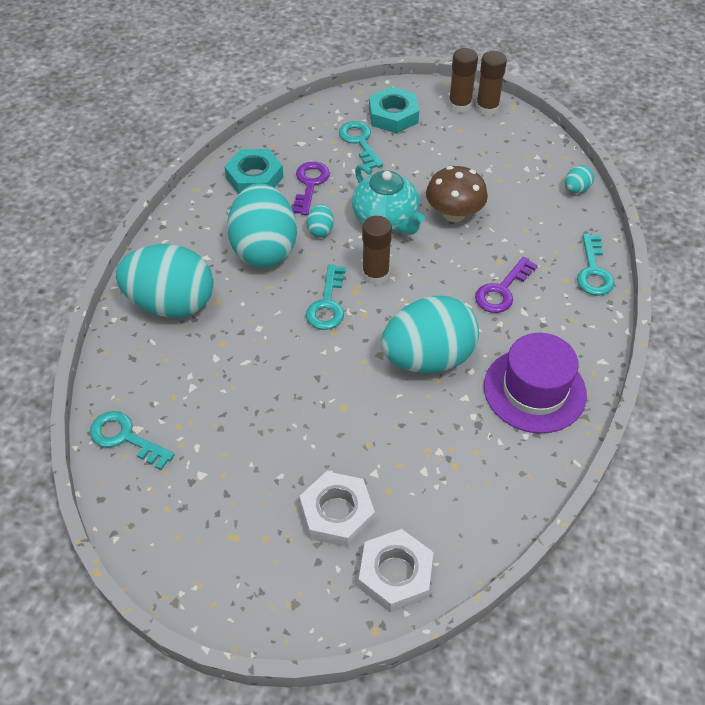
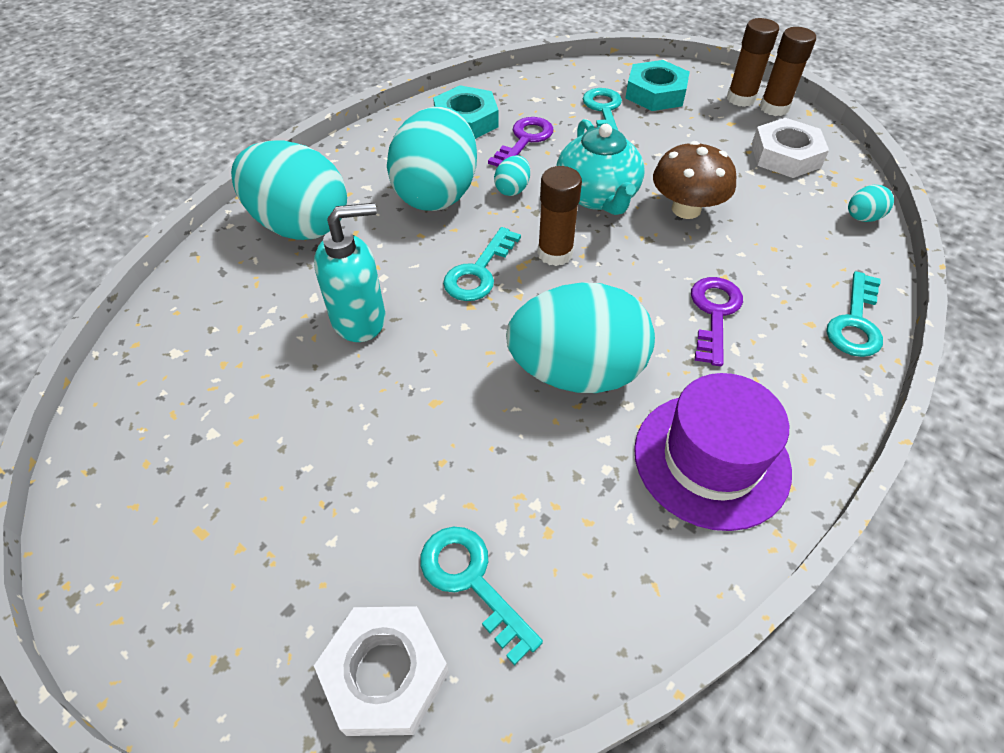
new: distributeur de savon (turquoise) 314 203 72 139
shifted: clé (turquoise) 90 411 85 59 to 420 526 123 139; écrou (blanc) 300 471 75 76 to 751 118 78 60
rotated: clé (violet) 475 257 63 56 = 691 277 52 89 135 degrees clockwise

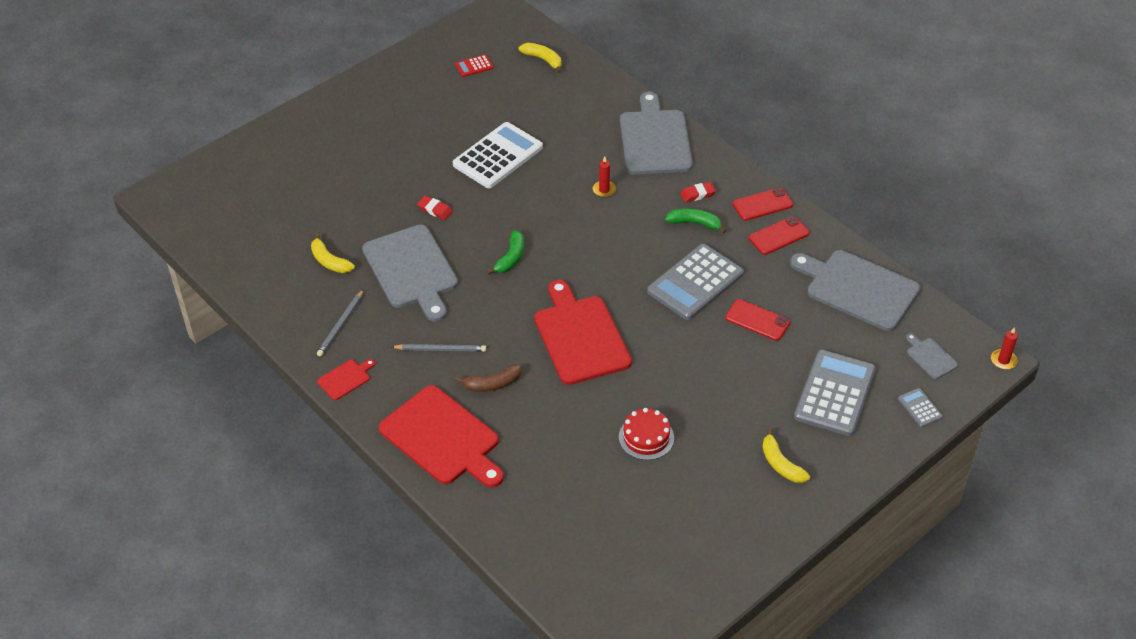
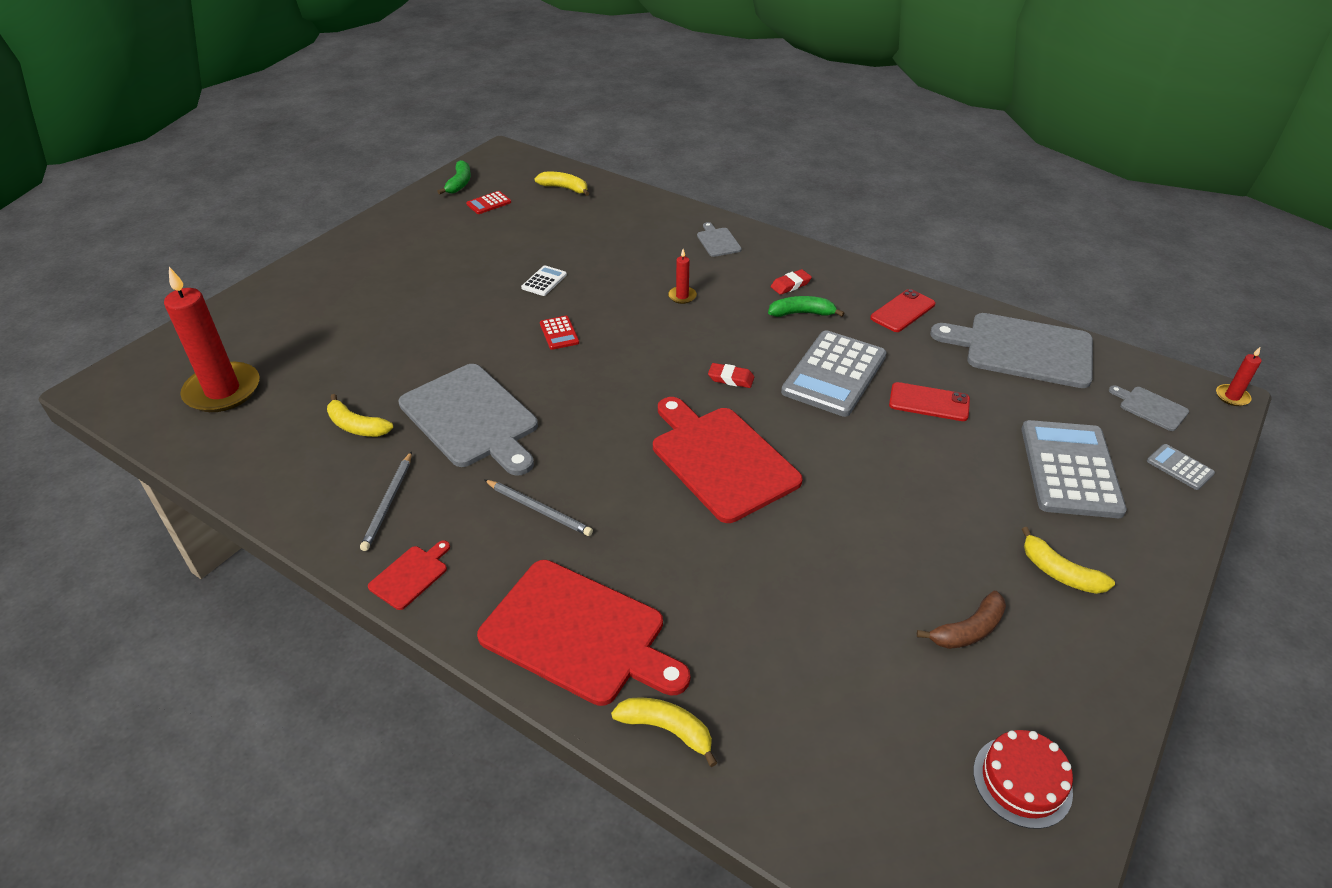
gone: téléphone (rouge) 733 187 60 34
new: bougie (rouge) 164 267 95 145; calculatrice (rouge) 540 316 39 34; banane (jaune) 611 697 106 70
shifted: banane (vert) 487 230 37 45 to 437 160 34 34; gomme (rouge) 417 196 36 24 to 708 363 46 25; banane (marron) 455 364 67 28 to 917 591 89 58; gâteau (rouge) 619 408 55 52 to 973 730 100 99
rotated: crayon (gris) 392 344 94 8 = 484 480 109 56 45 degrees clockwise
scaled: calculatrice (blanc) 453 122 90 66 = 521 265 46 31 x0.44; planche à découper (gris) 620 92 73 83 = 697 222 45 35 x0.44

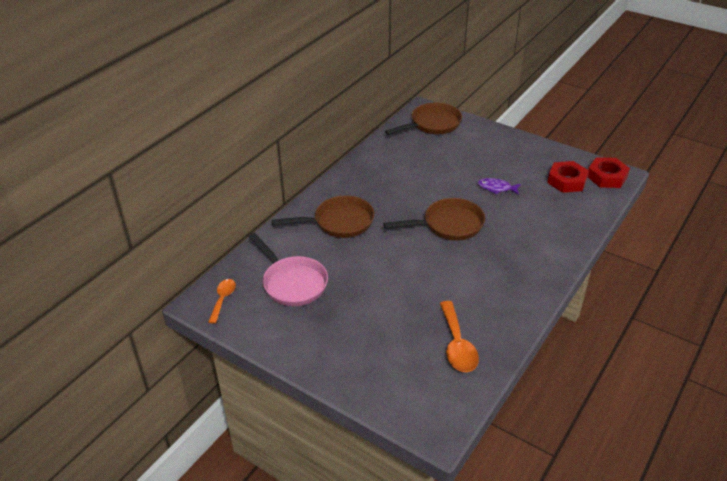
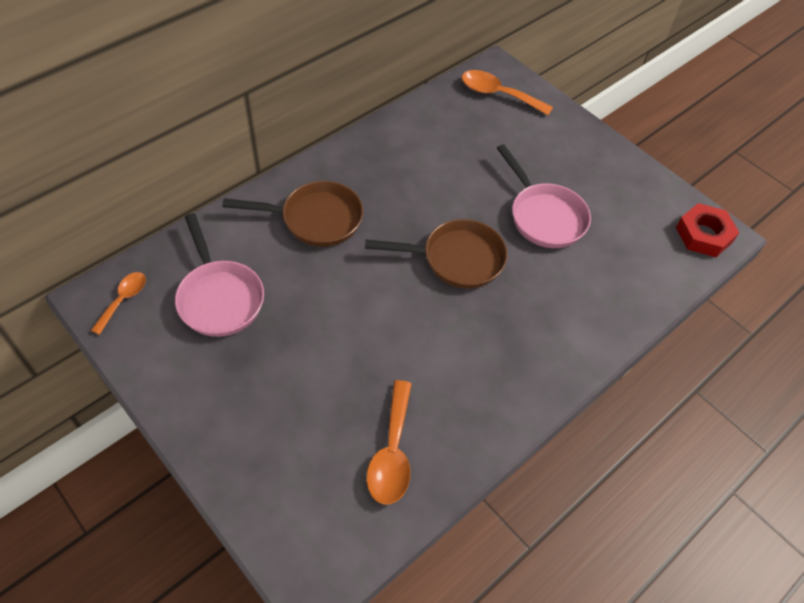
gone: écrou (rouge) 547 161 42 32
swapped: poêle (marron) 385 103 77 32 to cuillère (orange) 462 70 91 45; poisson (violet) 478 178 43 17 to poêle (rose) 497 144 94 104

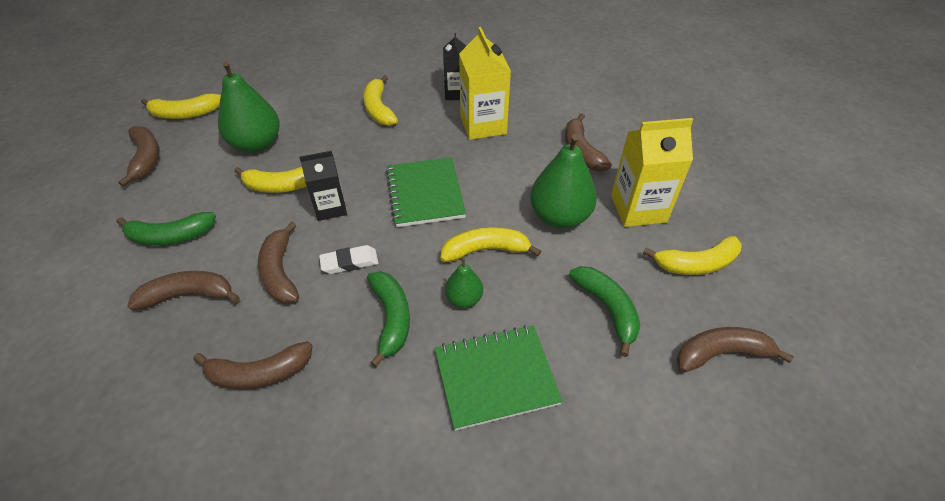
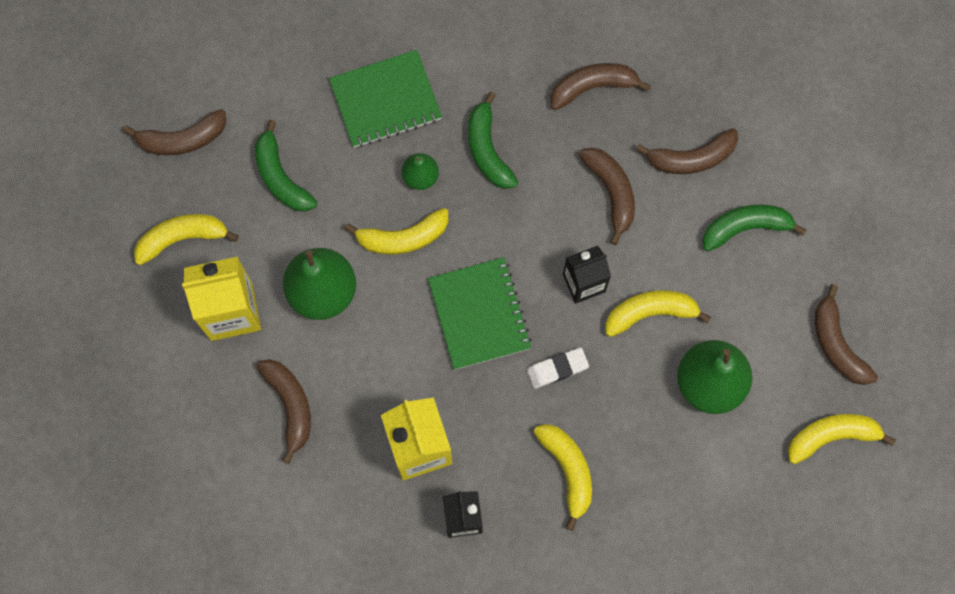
shifted: gomme (blanc) 319 245 59 29 to 527 347 62 42

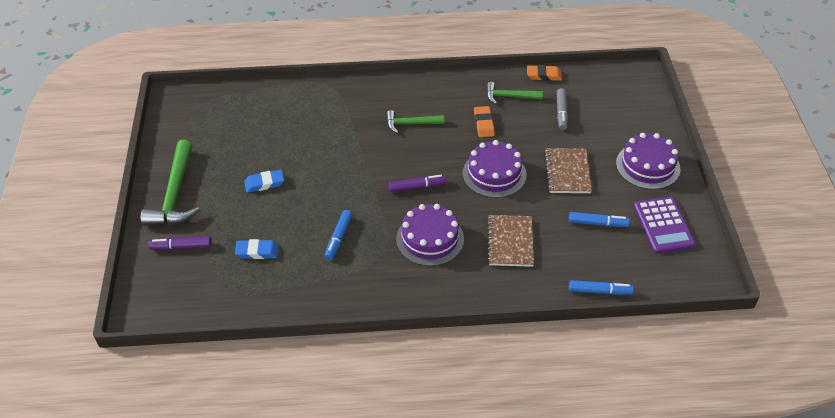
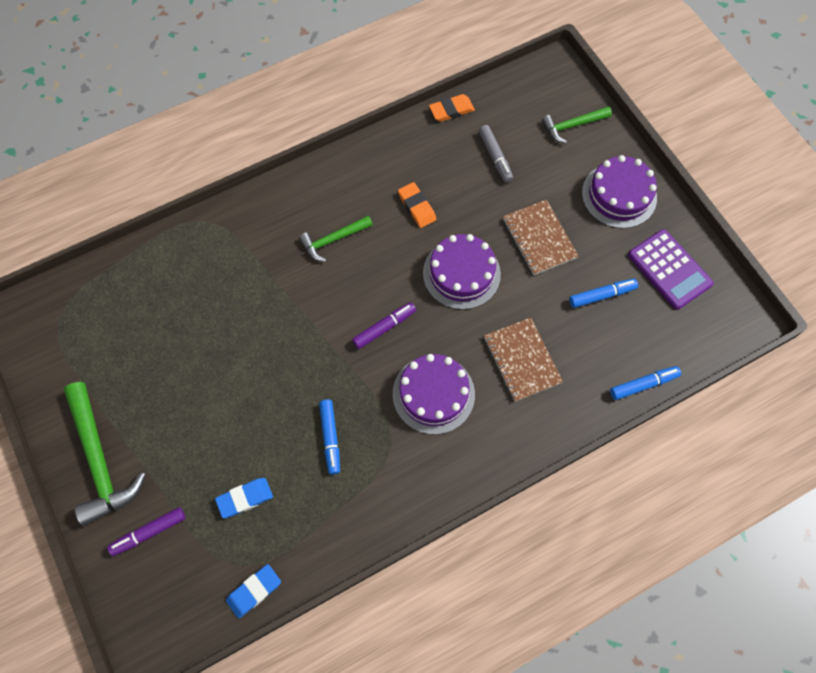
shifted: gomme (bleu) 244 170 40 23 to 226 564 55 54; marteau (vert) 487 82 56 22 to 542 106 70 37

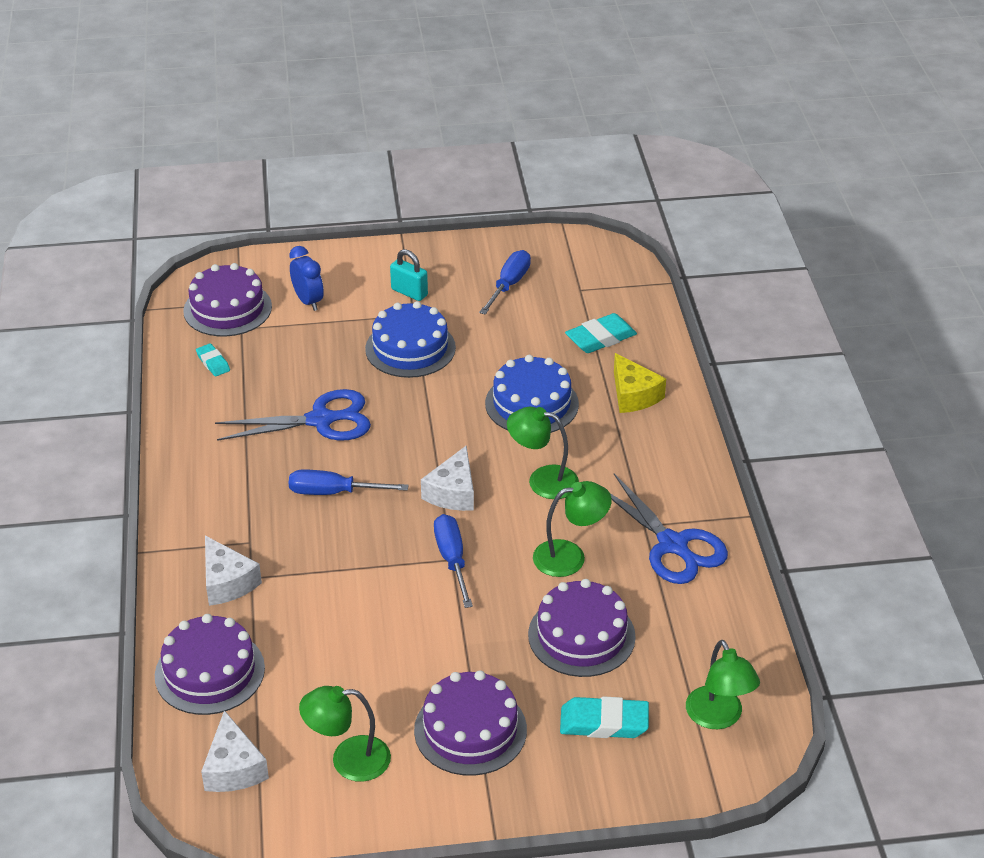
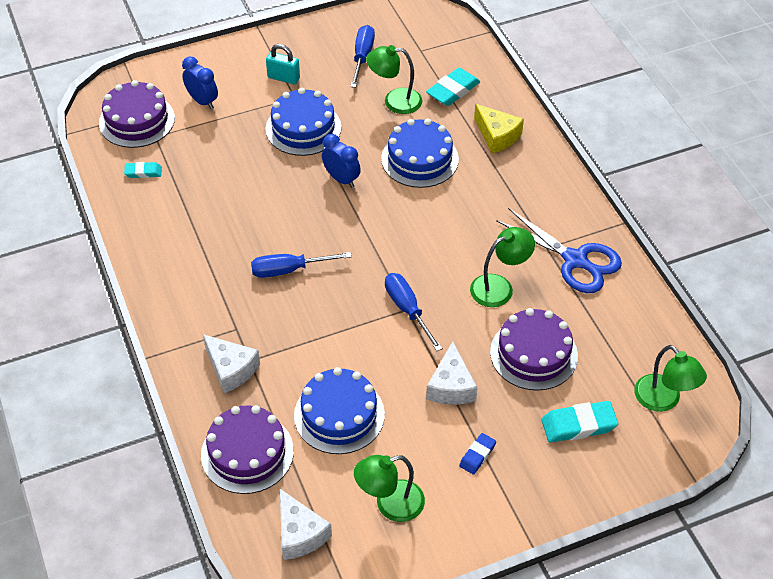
gone: ciseaux (bleu) 215 389 156 52
new: gâteau (bleu) 294 367 91 87; réveil (bleu) 322 134 39 54
shifted: lampe (vert) 507 407 72 92 to 366 45 56 69; fromage (blanc) 421 446 53 65 to 426 341 52 64
swapped: gâteau (violet) 414 670 113 106 to gomme (bleu) 459 433 37 42
rotated: gomme (turquoise) 196 343 34 34 = 124 162 38 16 45 degrees counterclockwise

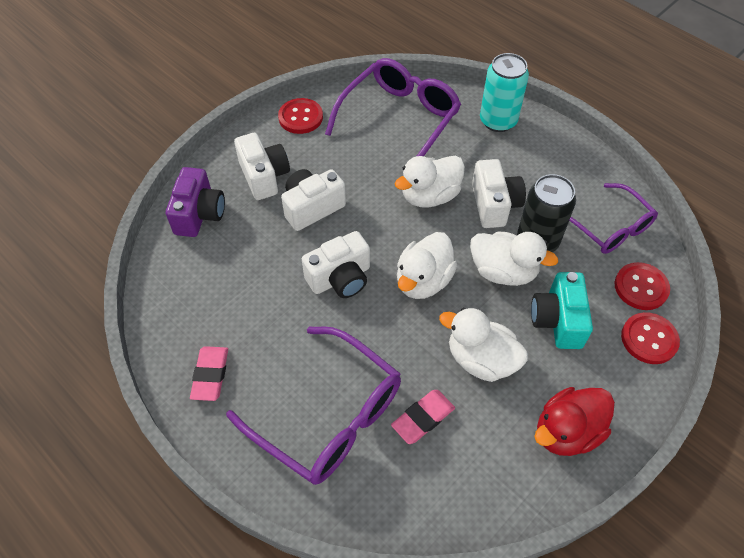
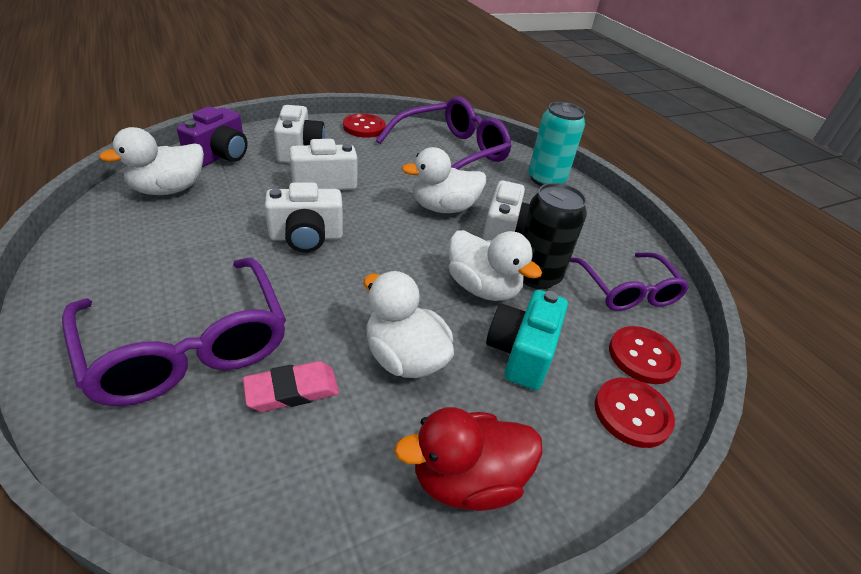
gone: gomme (rose) 190 346 38 55
shifted: canard (blanc) 397 232 60 67 to 99 127 105 68

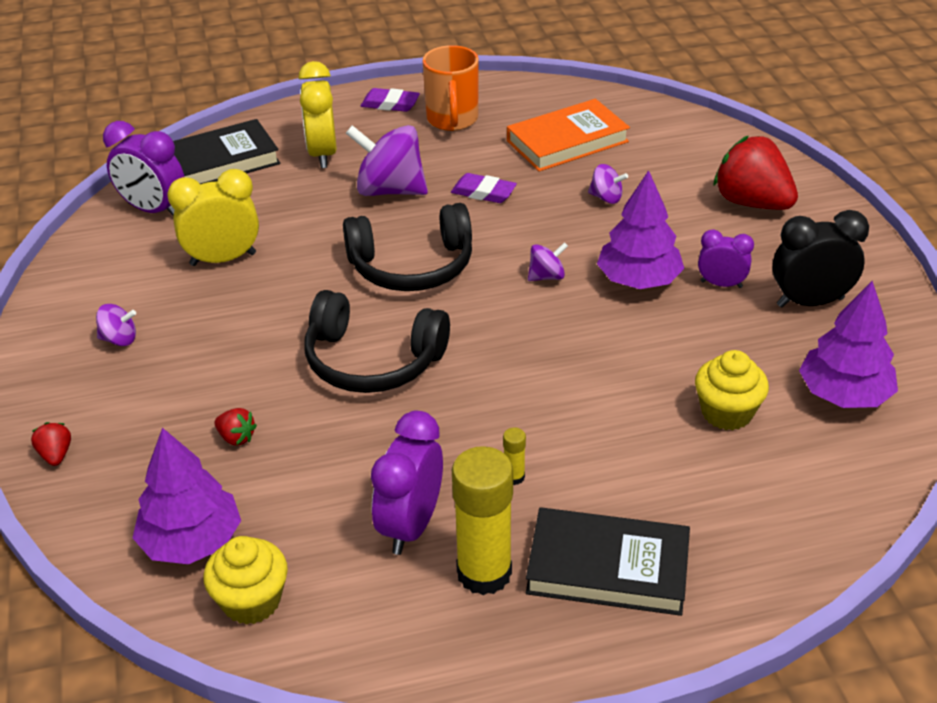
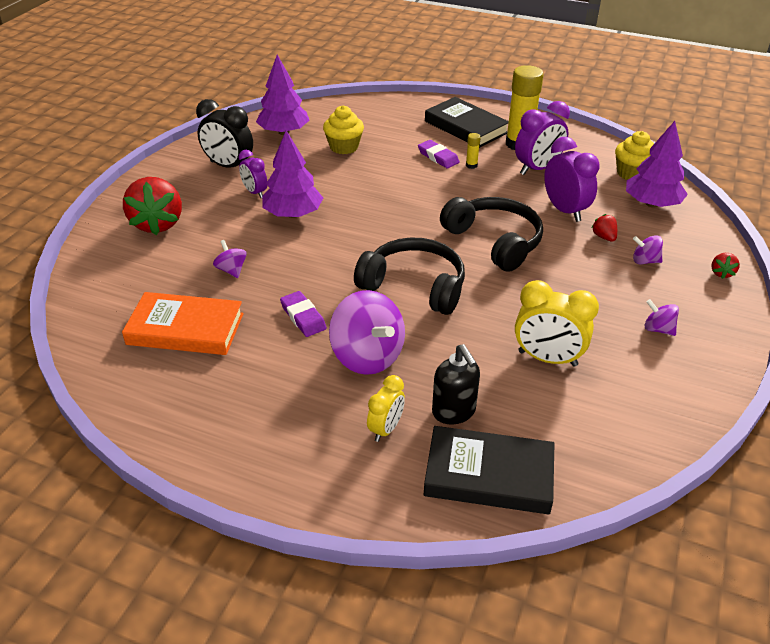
gone: tasse (orange) 422 45 57 86
new: distributeur de savon (noir) 432 344 48 80
shifted: gomme (violet) 361 88 59 24 to 418 140 42 28; réveil (violet) 103 121 81 95 to 544 137 56 85; toupie (violet) 528 242 40 39 to 633 235 30 29
scaled: réveil (jaune) 298 61 39 107 = 367 375 38 67 x0.61

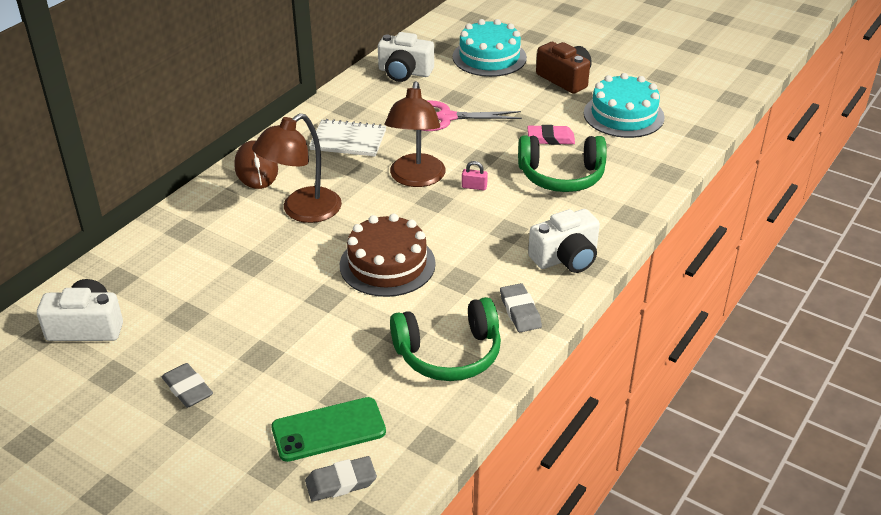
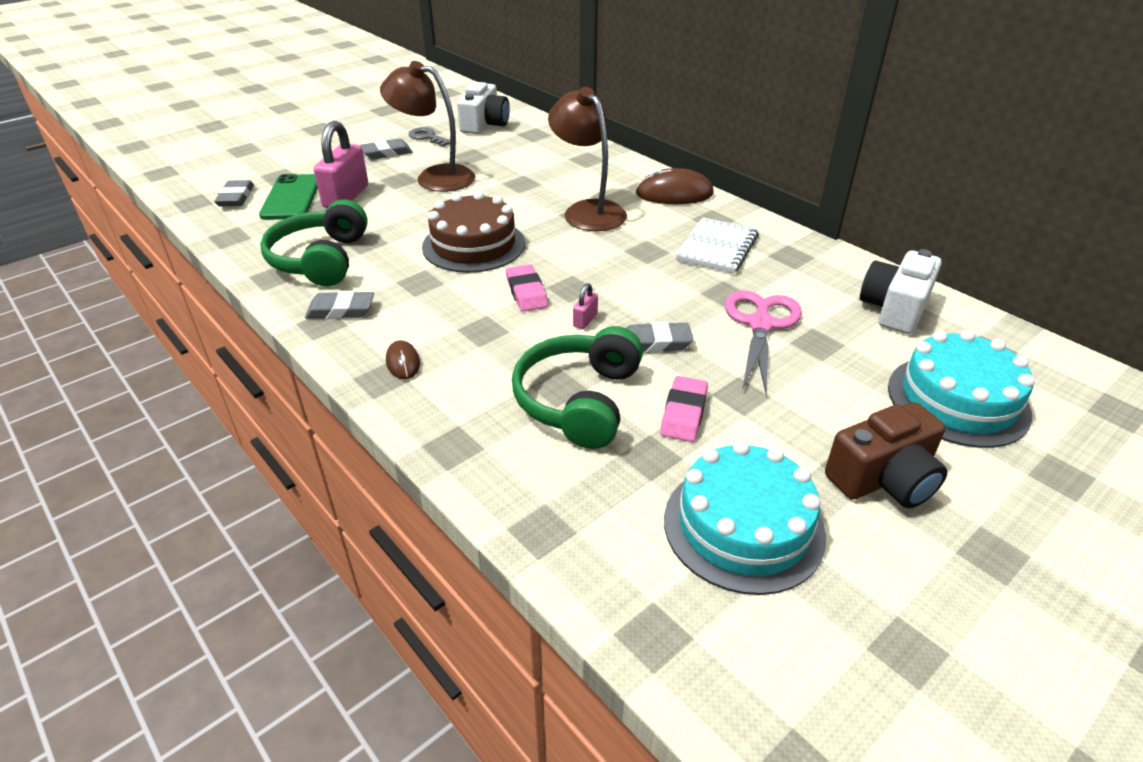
new: cadenas (rose) 314 121 54 87; clé (gris) 409 127 41 20; gomme (rose) 506 264 42 48; gomme (gris) 626 322 67 31
shifted: lampe (marron) 385 81 61 106 to 380 61 95 131
swapped: appareil photo (blanc) 528 209 72 64 to souris (marron) 386 340 34 39

